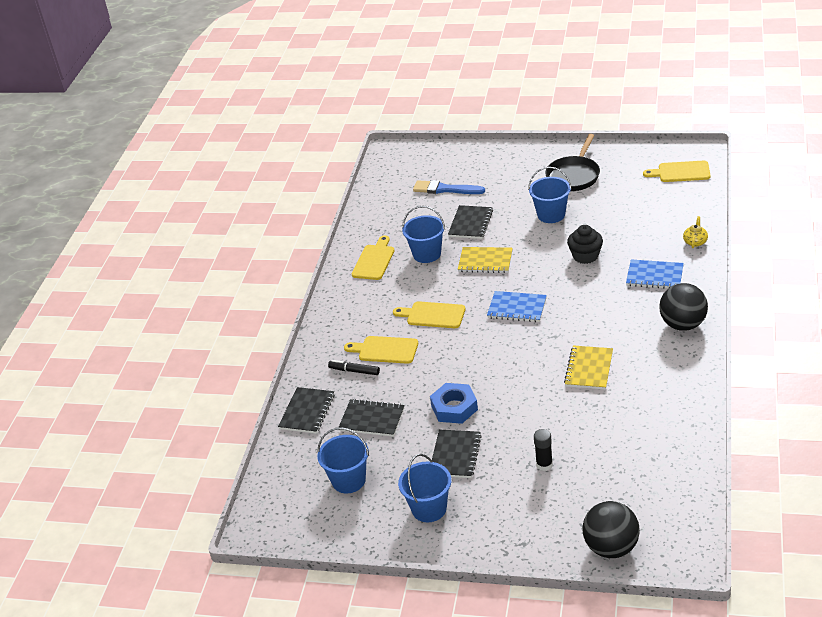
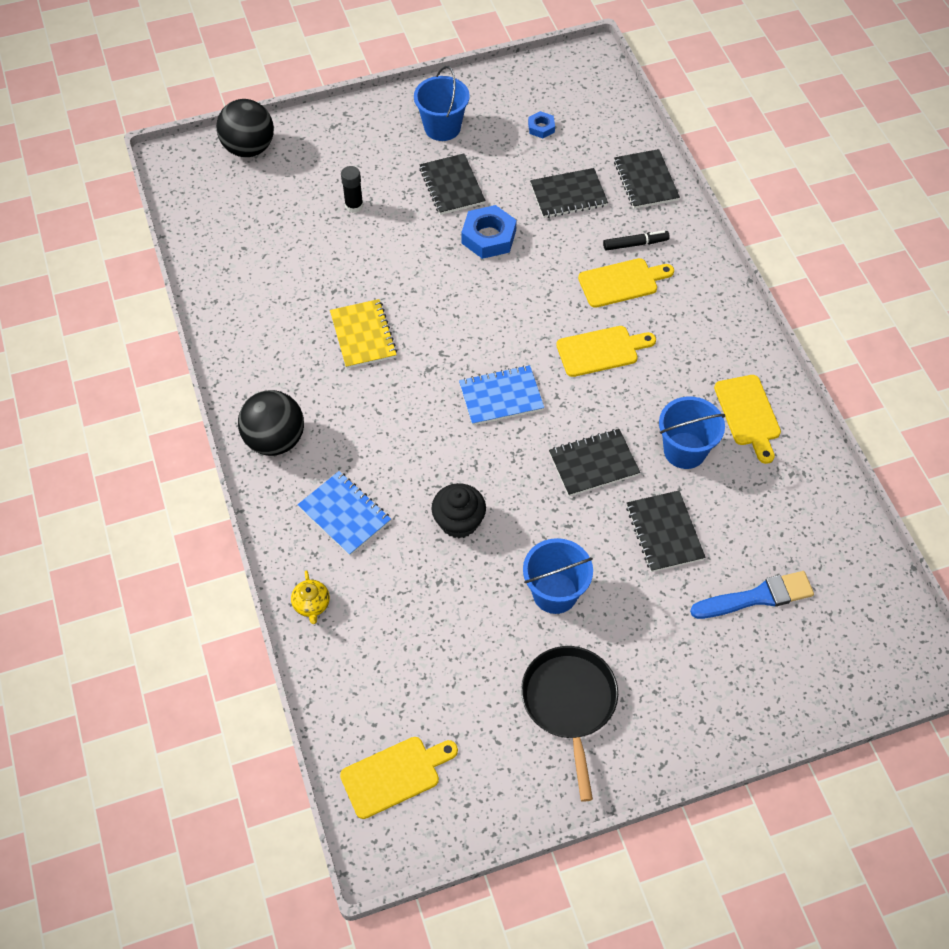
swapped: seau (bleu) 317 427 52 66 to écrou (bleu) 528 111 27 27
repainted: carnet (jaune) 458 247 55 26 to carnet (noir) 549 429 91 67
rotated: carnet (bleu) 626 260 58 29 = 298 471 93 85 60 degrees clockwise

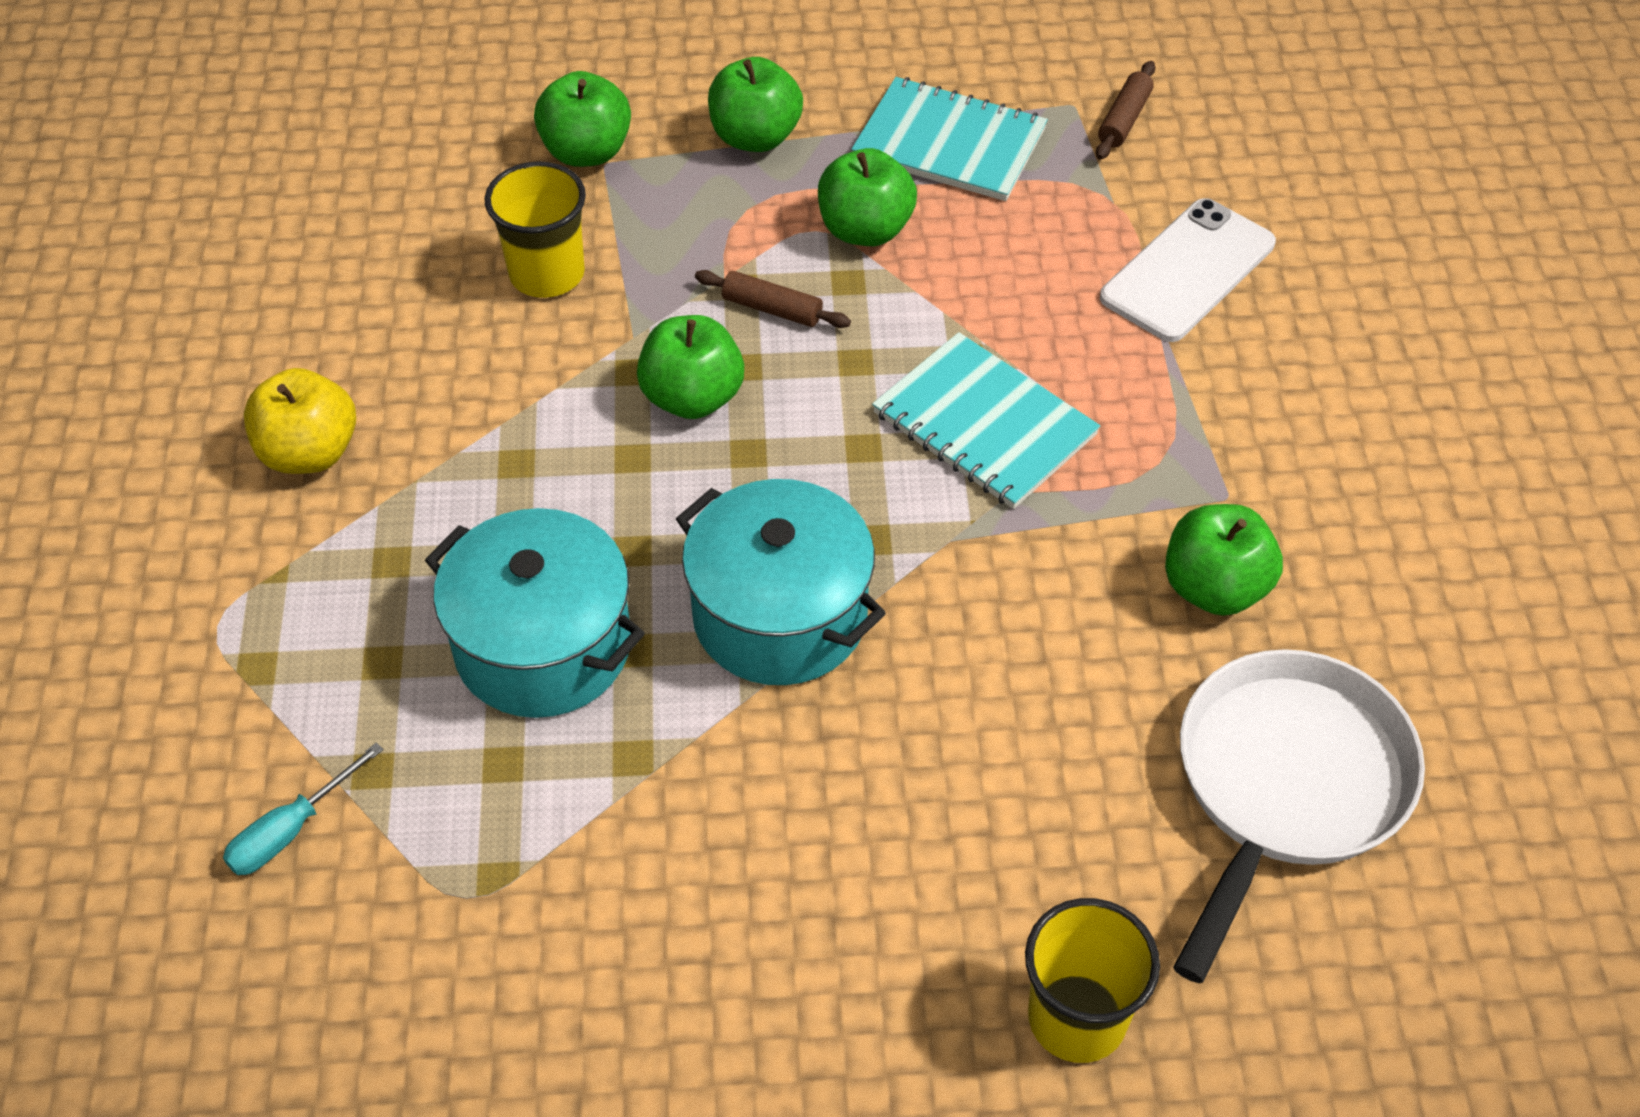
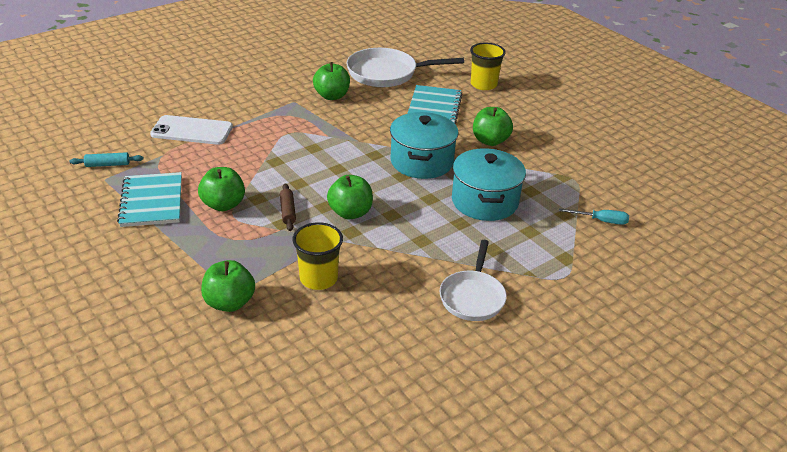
shifted: carnet (turquoise) 872 332 228 177 to 407 85 55 39; pomme (vert) 708 57 95 95 to 473 107 40 39
swapped: pomme (jaune) 244 368 112 106 to poêle (blanc) 440 240 67 81
repainted: rouleau à pâtisserie (marron) 1096 61 59 99 to rouleau à pâtisserie (turquoise) 69 152 75 15

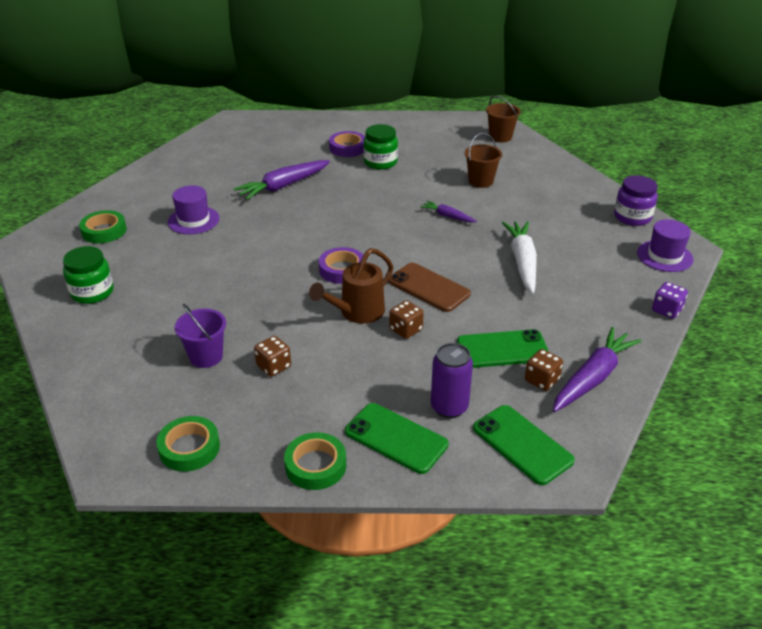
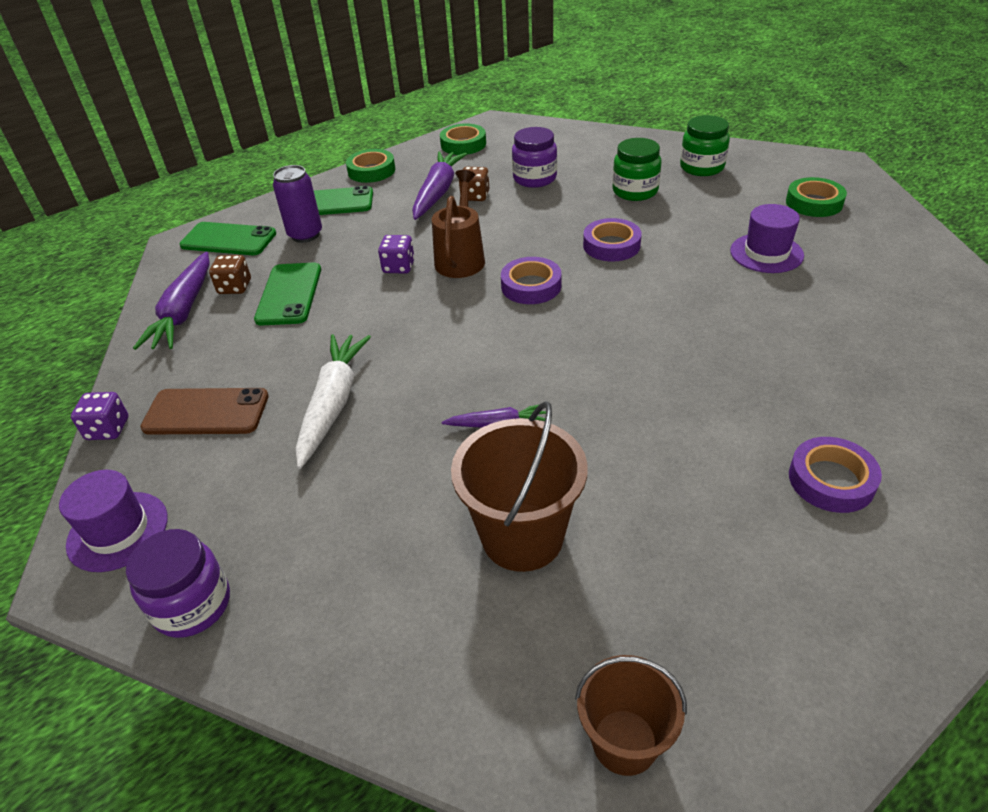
new: ruban adhésif (violet) 583 218 58 44
shifted: téléphone (marron) 388 263 83 49 to 140 388 129 46; carotte (violet) 234 160 96 40 to 412 151 55 69; bocal (vert) 363 124 35 46 to 612 138 49 63
swapped: seau (violet) 175 304 51 64 to bocal (violet) 512 127 45 61
repainted: dé (marron) 389 300 35 39 to dé (violet) 378 235 37 39
rotated: téléphone (vert) 457 329 92 39 = 254 262 67 64 45 degrees counterclockwise; carotte (blanc) 502 221 35 73 = 295 334 76 135 135 degrees counterclockwise
scaled: seau (marron) 465 133 37 55 = 451 401 137 171 x1.57

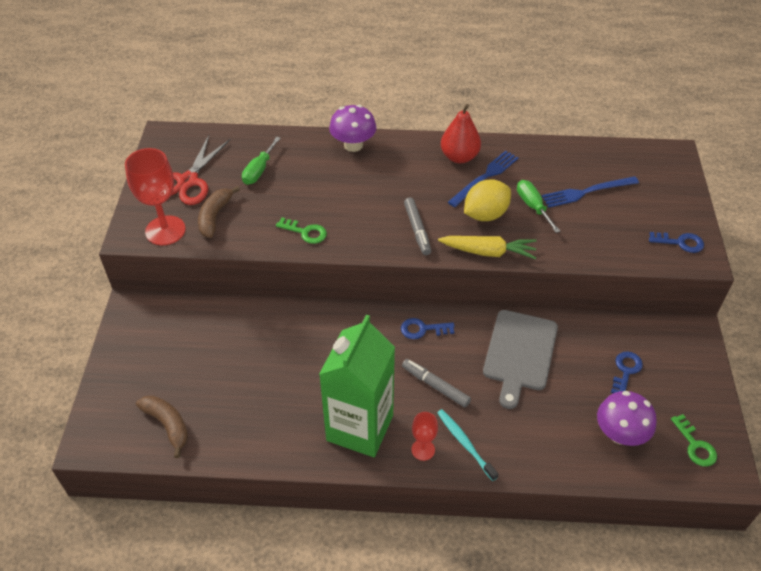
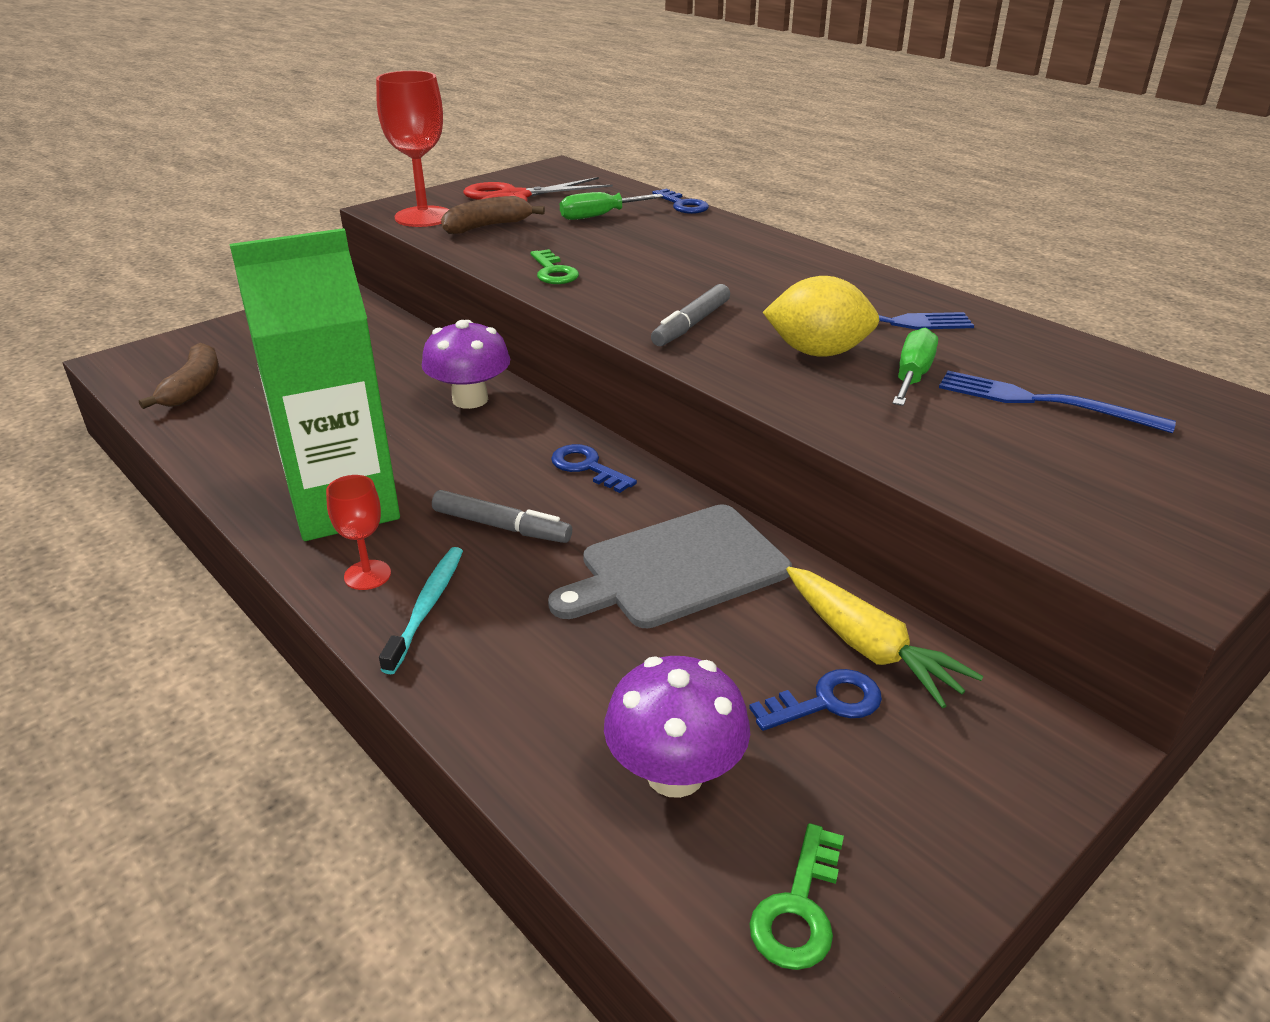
gone: poire (rouge) 441 104 40 59
shifted: champignon (violet) 329 105 48 47 to 422 320 88 89; clé (bleu) 649 232 55 21 to 652 189 57 25; carotte (jaune) 438 236 98 23 to 786 567 197 141
rotated: feutre (gris) 402 359 69 49 = 432 490 140 53 120 degrees clockwise

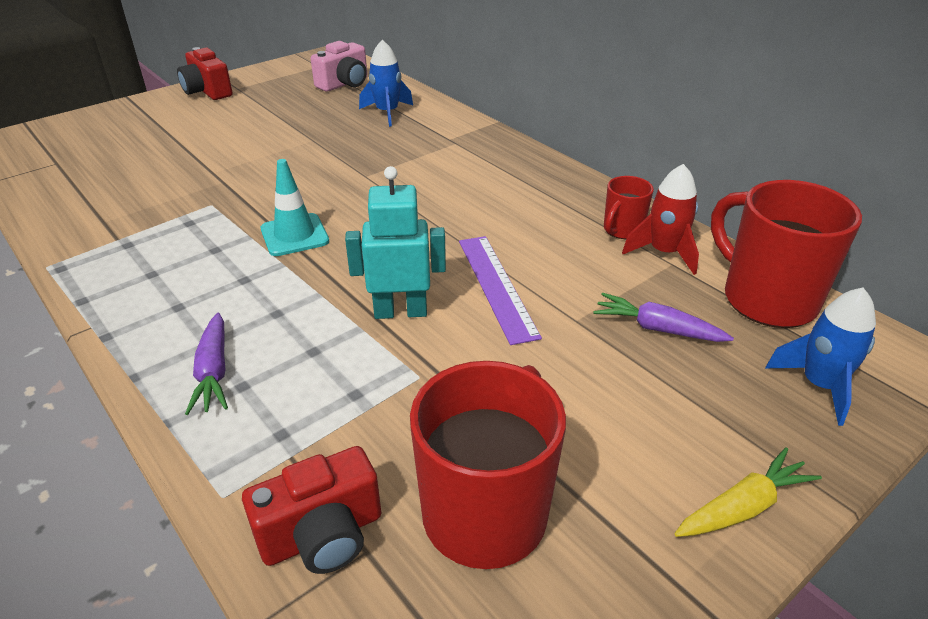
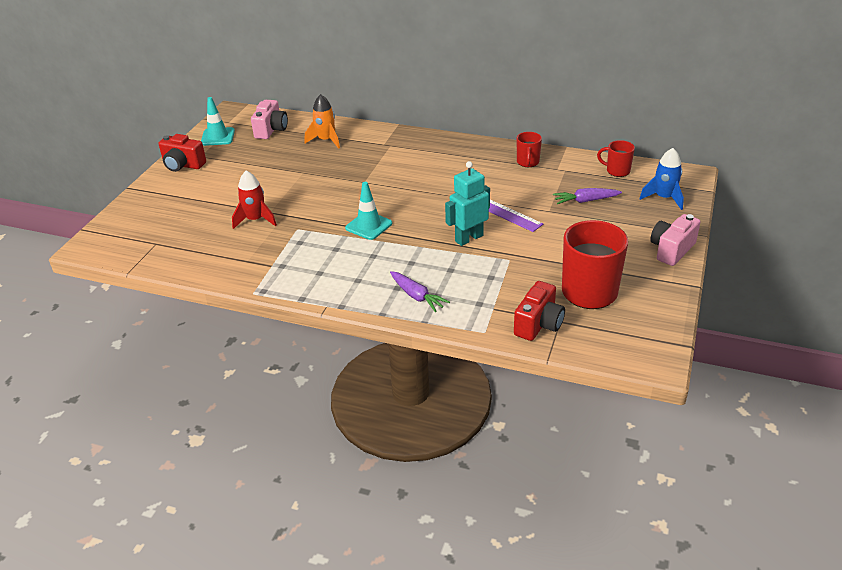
new: cône de chantier (turquoise) 201 97 34 49
shifted: fusée (rouge) 622 164 77 111 to 232 171 45 58
swapped: carotte (jaune) 674 447 148 90 to appareil photo (rose) 650 214 50 52
repainted: fusée (bleu) 359 40 54 87 to fusée (orange) 305 94 35 55
scaled: tasse (rouge) 711 180 151 148 = 597 140 38 37 x0.50

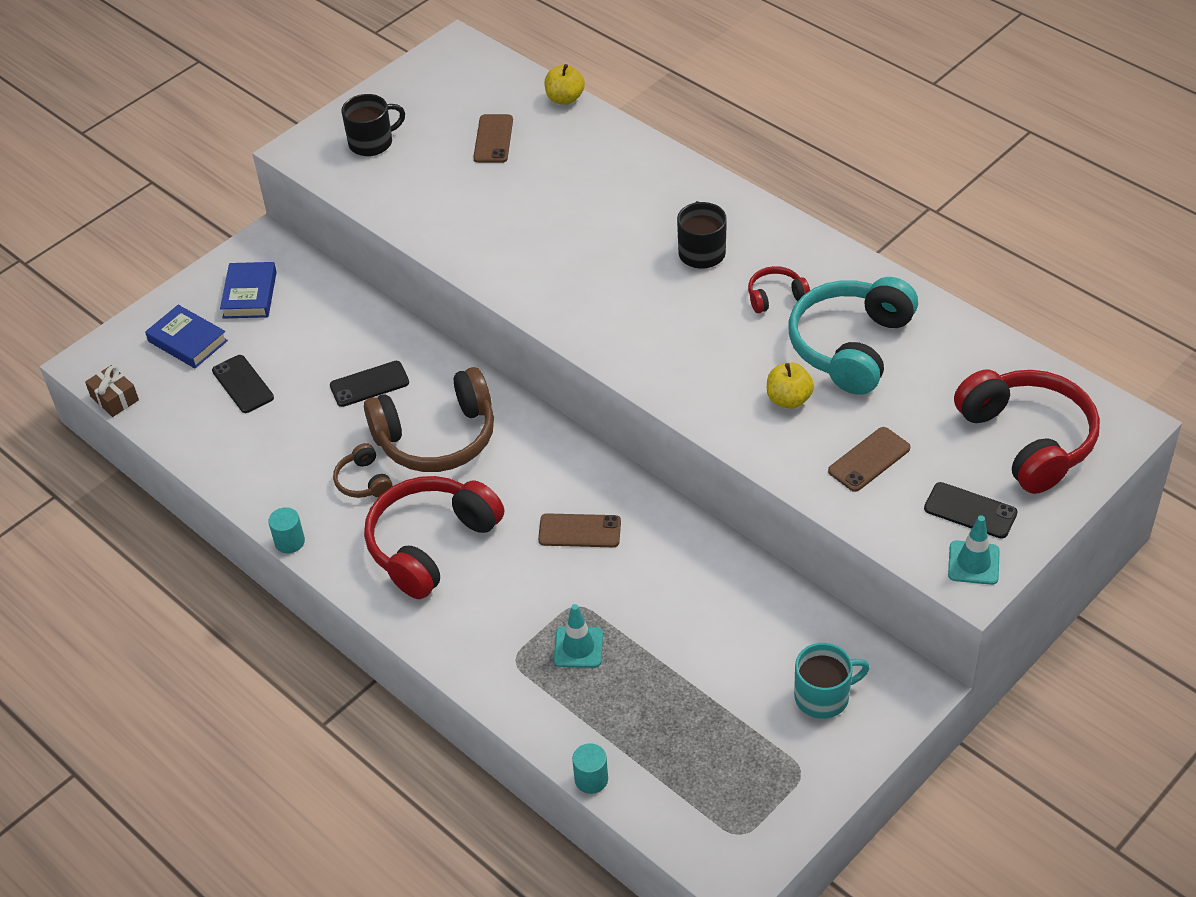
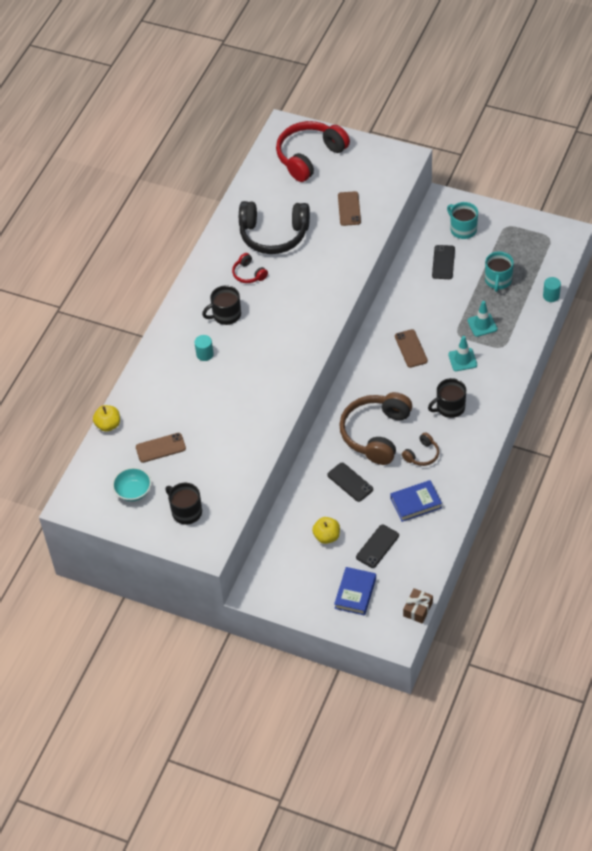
new: bol (turquoise) 112 467 39 34; tasse (turquoise) 485 251 29 41
shifted: cylindre (turquoise) 268 507 37 46 to 194 335 20 26; pomme (jaune) 767 363 47 46 to 312 517 28 27; livre (bleu) 220 262 57 56 to 390 480 52 42; téléphone (noir) 924 482 94 57 to 432 245 23 34; cône de chantier (turquoise) 948 515 52 70 to 448 336 29 35
swapped: casque audio (rouge) 364 476 140 123 to tasse (noir) 428 378 38 40
repainted: casque audio (turquoise) 789 277 129 118 to casque audio (noir) 239 201 71 53
rotated: téléphone (marron) 828 427 83 65 = 338 191 23 35 60 degrees clockwise; casque audio (marron) 364 367 130 105 = 339 392 73 73 120 degrees counterclockwise

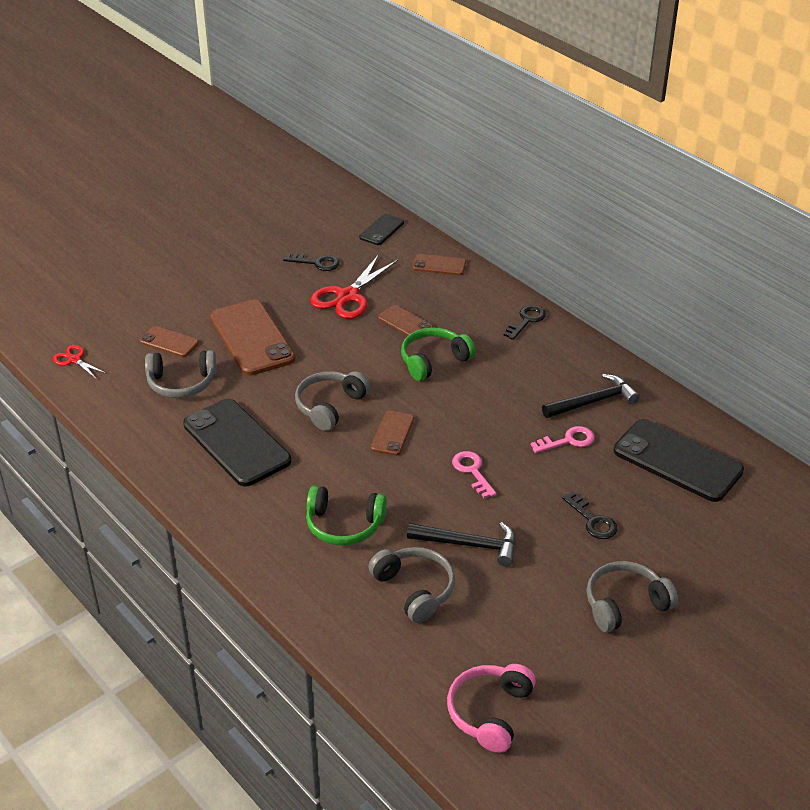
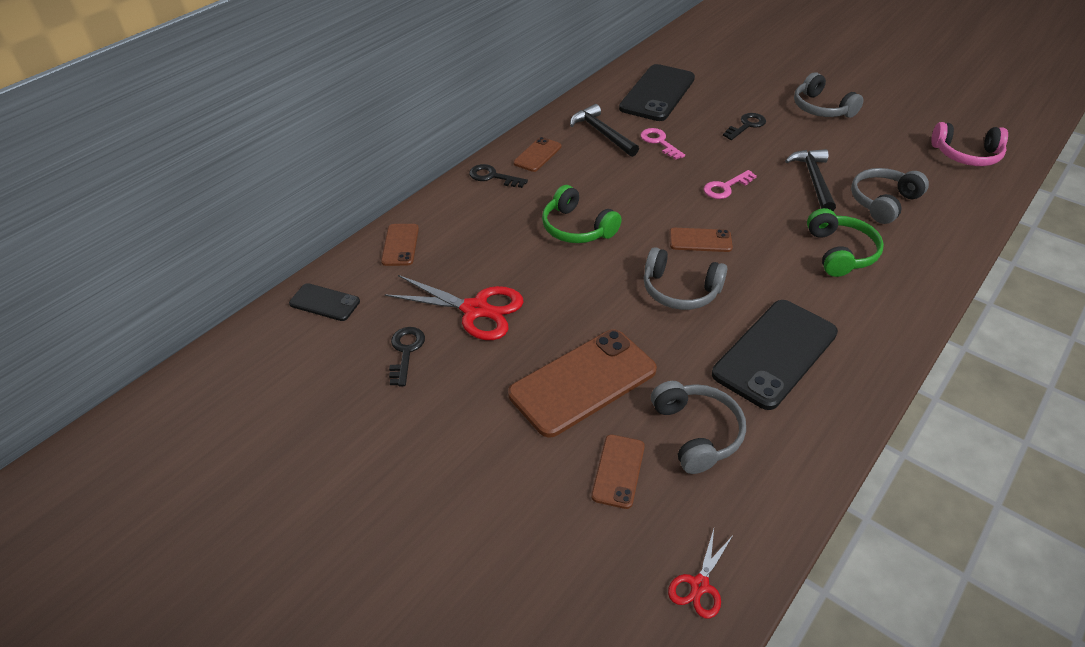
shifted: téléphone (marron) 378 305 55 35 to 513 137 48 35

